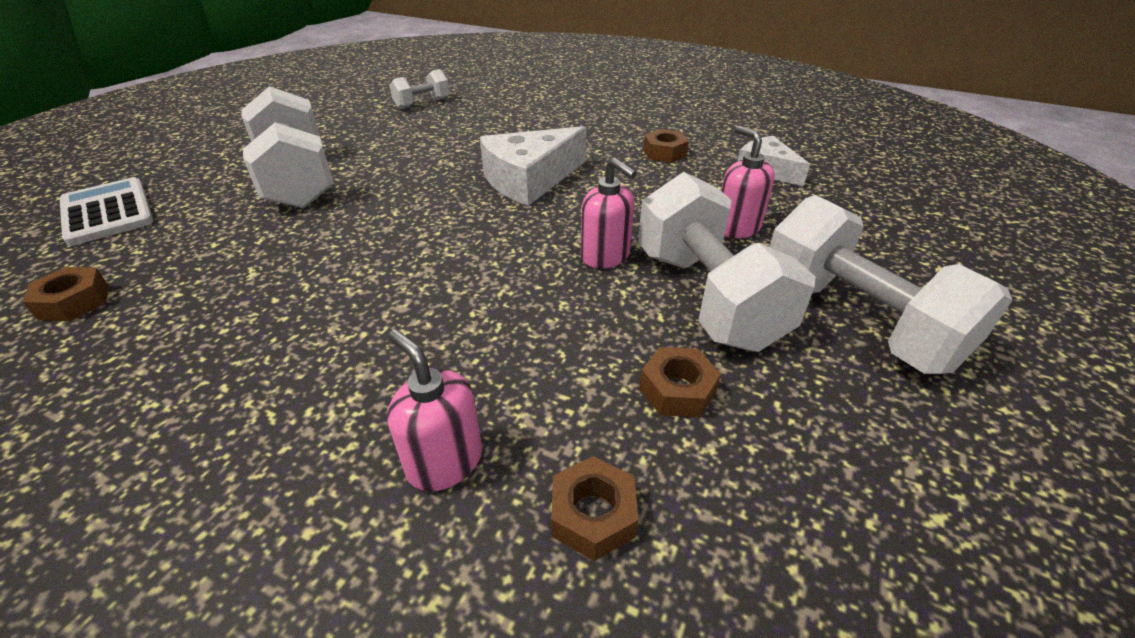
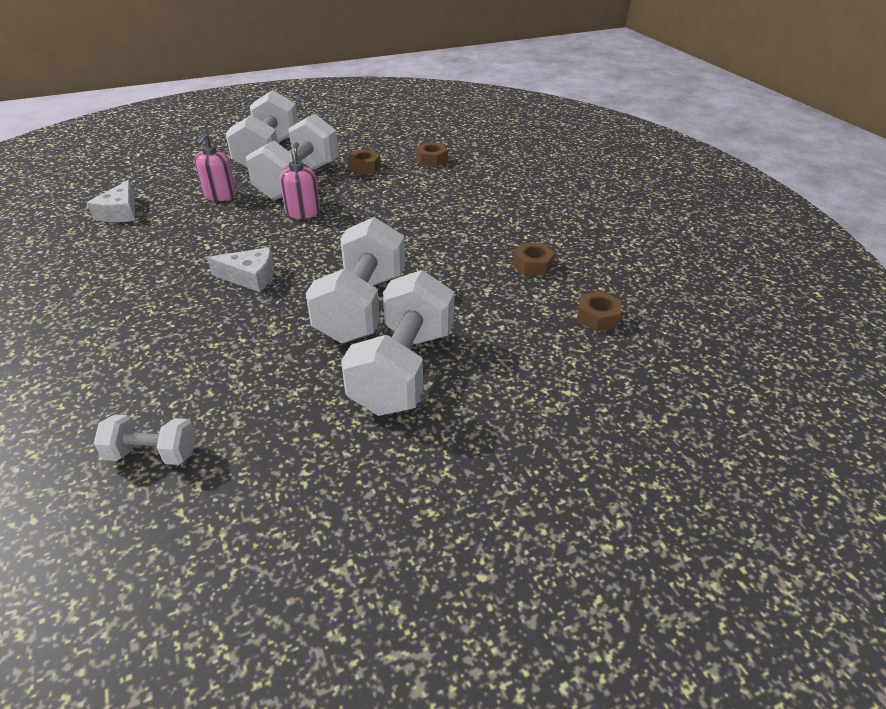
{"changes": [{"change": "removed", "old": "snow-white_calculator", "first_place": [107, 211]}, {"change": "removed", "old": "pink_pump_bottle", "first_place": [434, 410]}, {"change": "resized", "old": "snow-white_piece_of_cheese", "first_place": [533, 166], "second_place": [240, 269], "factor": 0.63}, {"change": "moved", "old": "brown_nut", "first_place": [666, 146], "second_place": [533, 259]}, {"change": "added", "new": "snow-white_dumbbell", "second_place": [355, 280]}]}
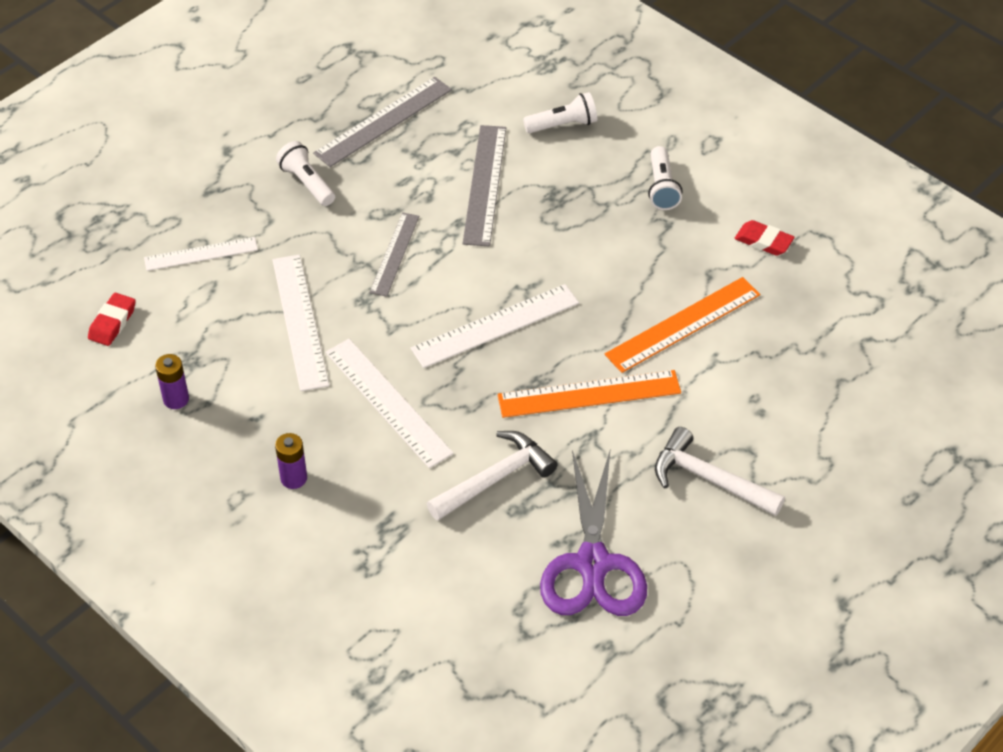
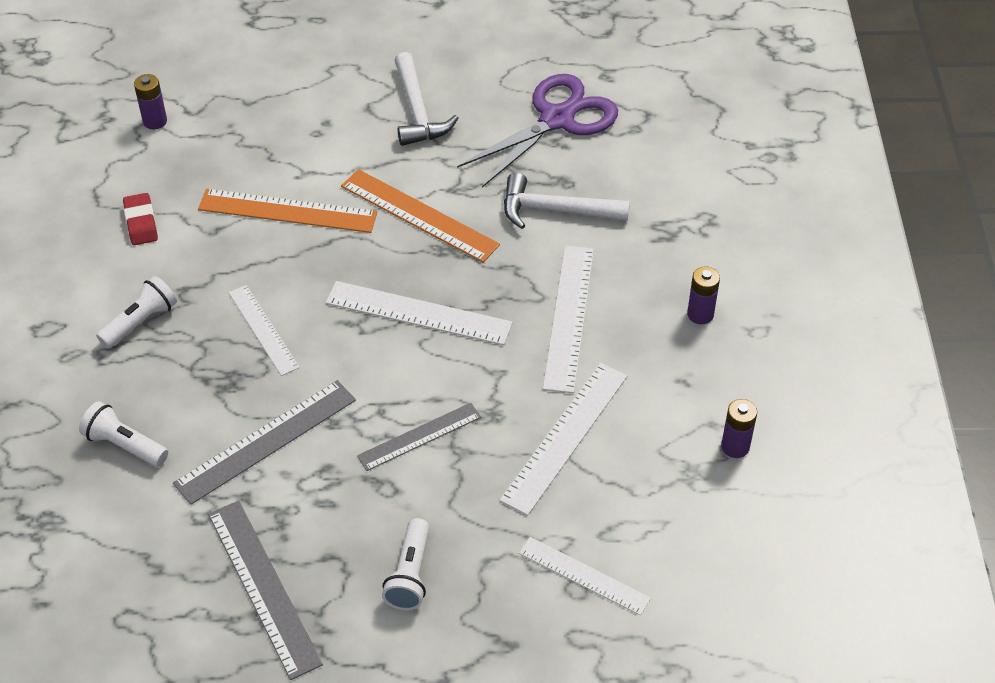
{"changes": [{"change": "removed", "old": "red_gum_eraser", "first_place": [112, 319]}, {"change": "turned", "old": "gray_measuring_stick", "first_place": [382, 122], "second_place": [265, 590], "degrees": 60}, {"change": "added", "new": "violet_battery", "second_place": [150, 101]}, {"change": "added", "new": "snow-white_measuring_stick", "second_place": [264, 330]}]}
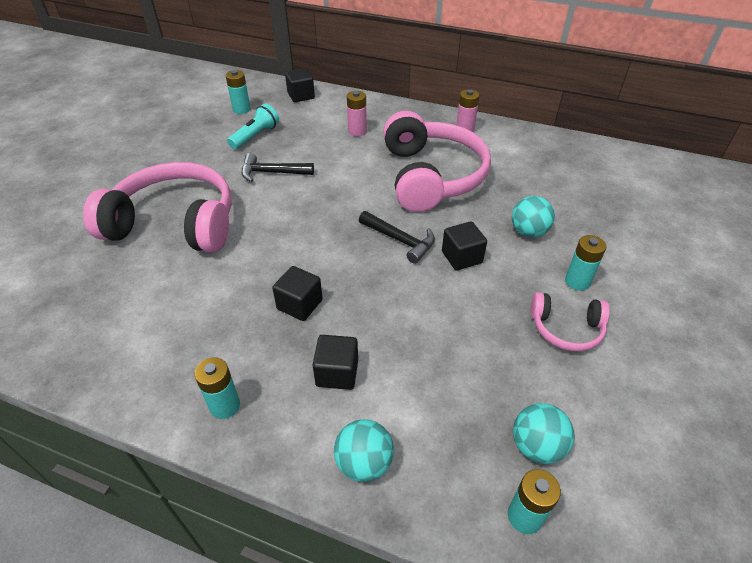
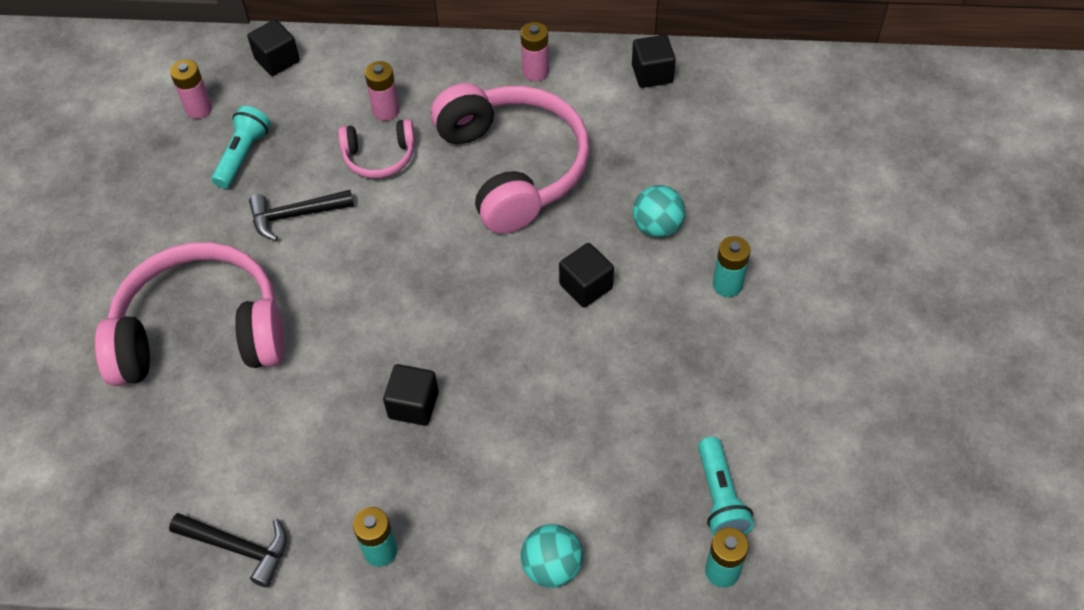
{"changes": [{"change": "recoloured", "old": "teal_battery", "new": "pink_battery", "first_place": [238, 92], "second_place": [191, 89]}, {"change": "moved", "old": "black_block", "first_place": [335, 362], "second_place": [654, 61]}, {"change": "moved", "old": "black_claw_hammer", "first_place": [397, 237], "second_place": [228, 550]}, {"change": "replaced", "old": "teal_sphere", "new": "teal_torch", "first_place": [543, 433], "second_place": [726, 486]}, {"change": "moved", "old": "pink_over-ear_headphones", "first_place": [570, 321], "second_place": [376, 148]}]}
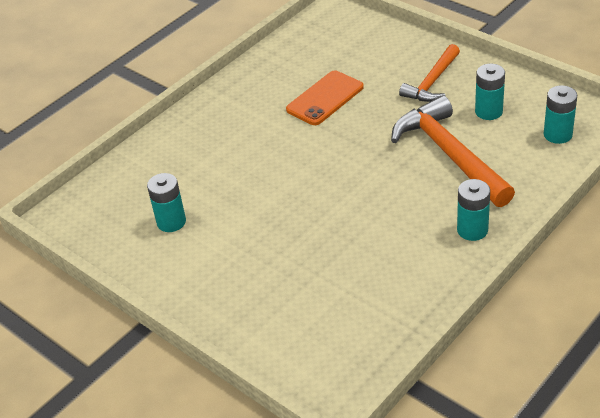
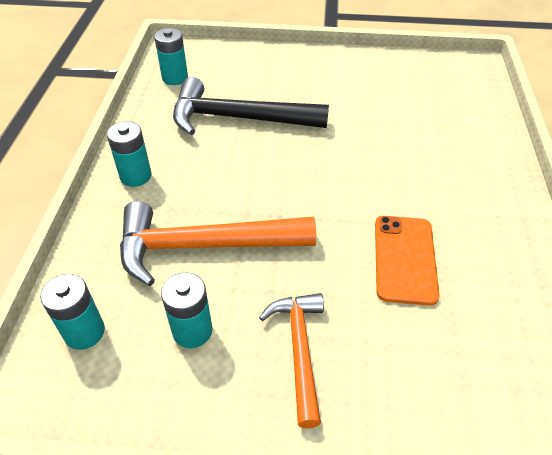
{"changes": [{"change": "moved", "old": "teal_battery", "first_place": [166, 202], "second_place": [171, 56]}, {"change": "turned", "old": "orange-coloured_claw_hammer", "first_place": [453, 151], "second_place": [218, 243], "degrees": 150}, {"change": "added", "new": "black_claw_hammer", "second_place": [251, 106]}]}
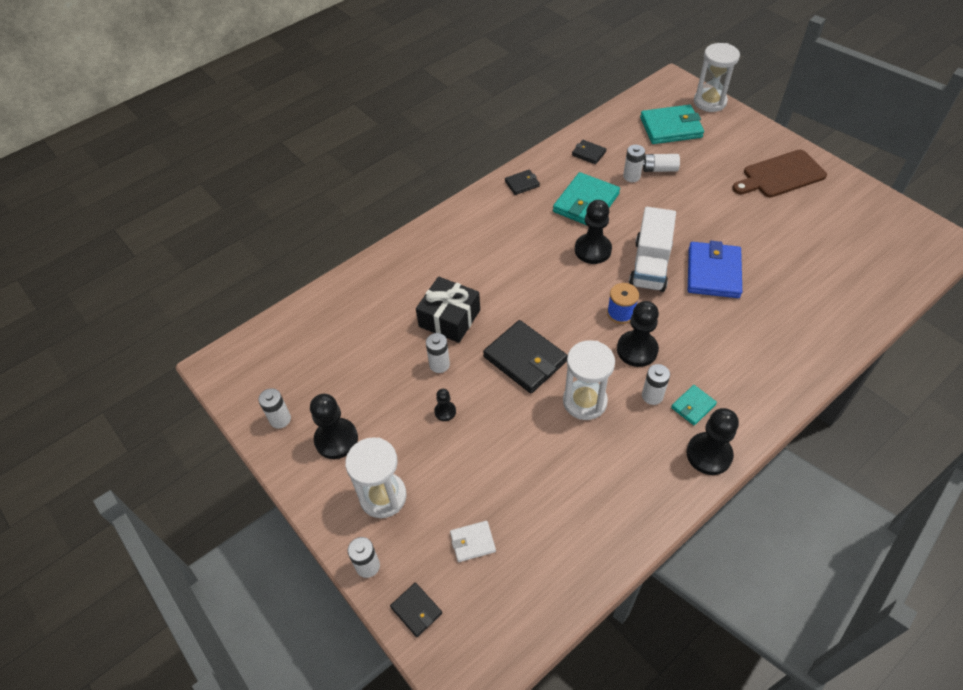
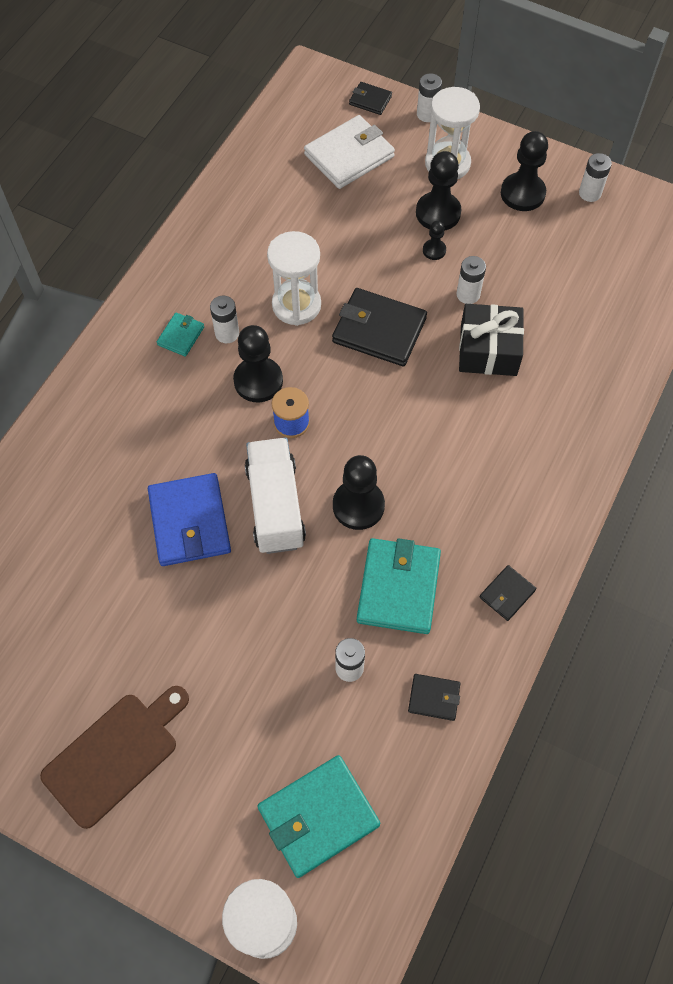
{"changes": [{"change": "resized", "old": "snow-white_wallet", "first_place": [473, 541], "second_place": [349, 152], "factor": 1.96}, {"change": "removed", "old": "snow-white_battery", "first_place": [661, 163]}, {"change": "moved", "old": "black_chess_pawn", "first_place": [713, 441], "second_place": [439, 191]}]}
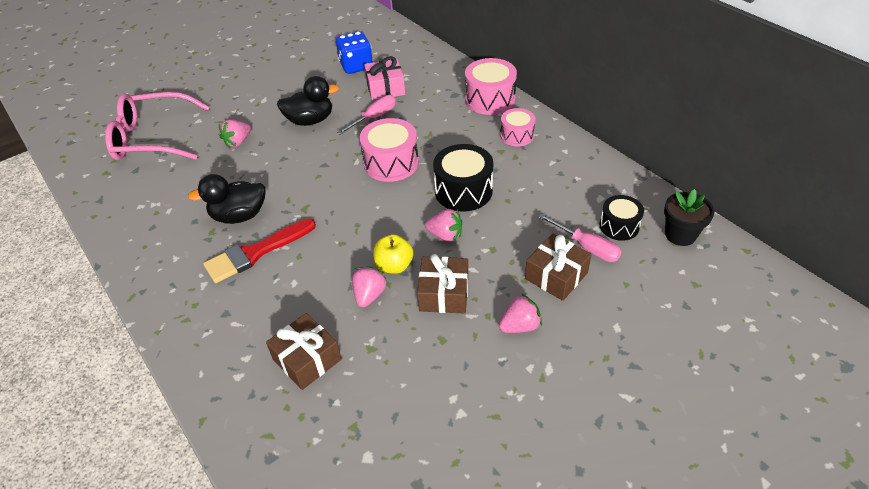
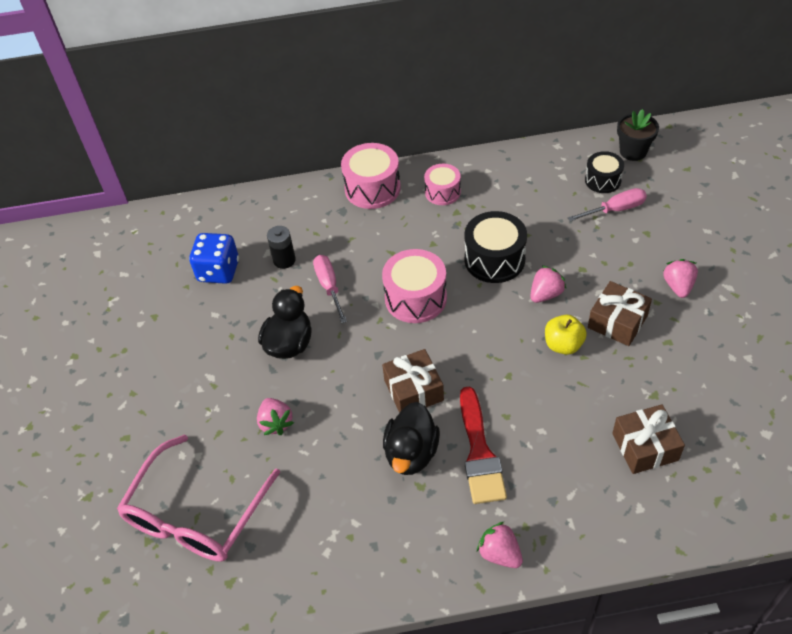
{"changes": [{"change": "moved", "old": "pink_toy_strawberry", "first_place": [369, 287], "second_place": [500, 545]}, {"change": "replaced", "old": "pink_wrapped_gift", "new": "black_battery", "first_place": [384, 78], "second_place": [281, 247]}, {"change": "moved", "old": "brown_wrapped_gift", "first_place": [558, 267], "second_place": [413, 381]}]}
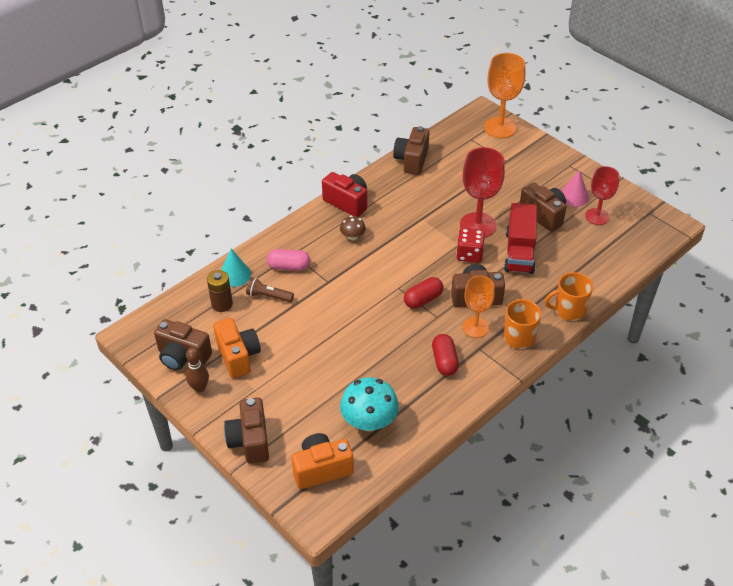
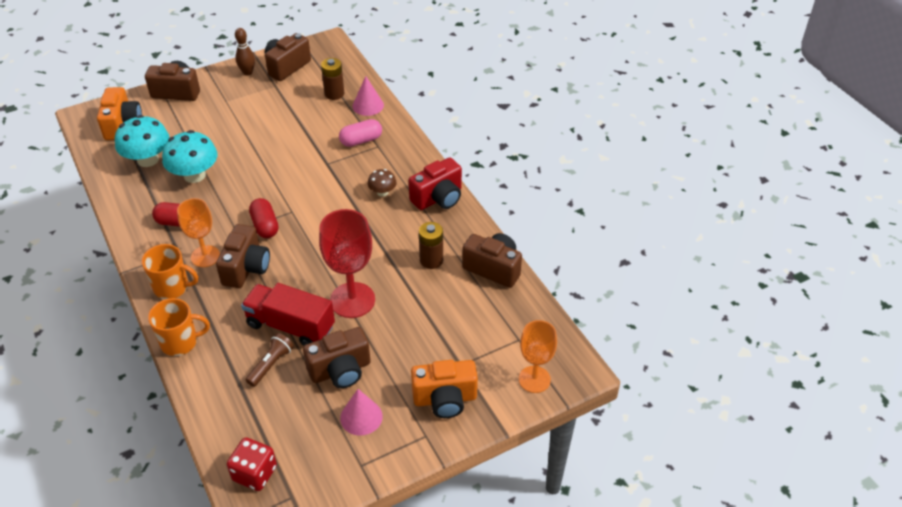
{"changes": [{"change": "moved", "old": "orange-coloured_compact_camera", "first_place": [237, 348], "second_place": [444, 389]}, {"change": "recoloured", "old": "teal_cone", "new": "pink_cone", "first_place": [236, 268], "second_place": [368, 96]}, {"change": "moved", "old": "brown_torch", "first_place": [270, 289], "second_place": [270, 360]}, {"change": "turned", "old": "pink_capsule", "first_place": [288, 260], "second_place": [360, 133], "degrees": 45}, {"change": "moved", "old": "red_dice", "first_place": [470, 245], "second_place": [252, 464]}, {"change": "resized", "old": "orange-coloured_goblet", "first_place": [504, 95], "second_place": [538, 356], "factor": 0.66}, {"change": "turned", "old": "orange-coloured_tea_mug", "first_place": [569, 296], "second_place": [179, 327], "degrees": 75}, {"change": "removed", "old": "red_goblet", "first_place": [602, 195]}, {"change": "added", "new": "teal_mushroom", "second_place": [189, 156]}, {"change": "added", "new": "brown_battery", "second_place": [431, 245]}]}
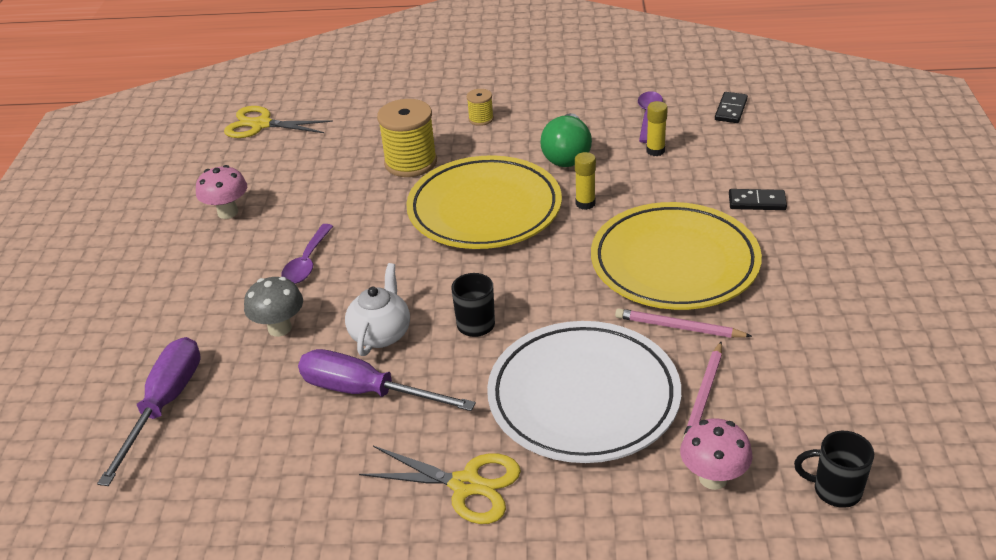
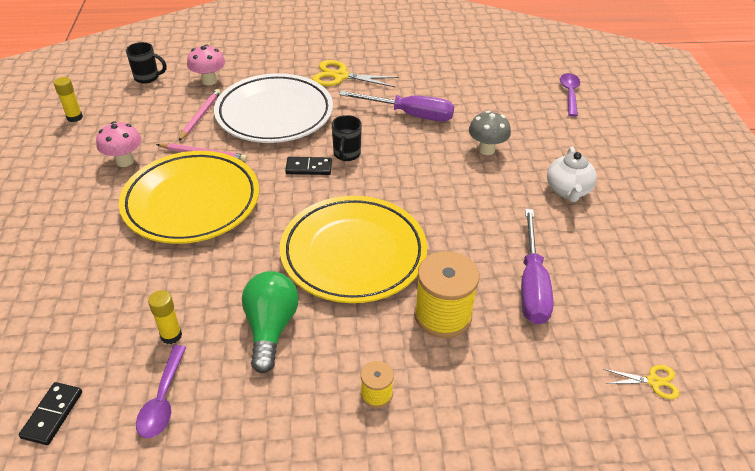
{"changes": [{"change": "moved", "old": "violet_flat_screwdriver", "first_place": [149, 411], "second_place": [537, 267]}, {"change": "moved", "old": "pink_mushroom", "first_place": [221, 192], "second_place": [119, 144]}, {"change": "resized", "old": "bright_yellow_scissors", "first_place": [278, 122], "second_place": [641, 382], "factor": 0.55}, {"change": "moved", "old": "violet_spoon", "first_place": [307, 254], "second_place": [570, 95]}, {"change": "moved", "old": "snow-white_china_teapot", "first_place": [377, 309], "second_place": [572, 174]}, {"change": "moved", "old": "bright_yellow_glue_stick", "first_place": [585, 181], "second_place": [68, 99]}, {"change": "moved", "old": "black_domino", "first_place": [758, 199], "second_place": [308, 166]}]}
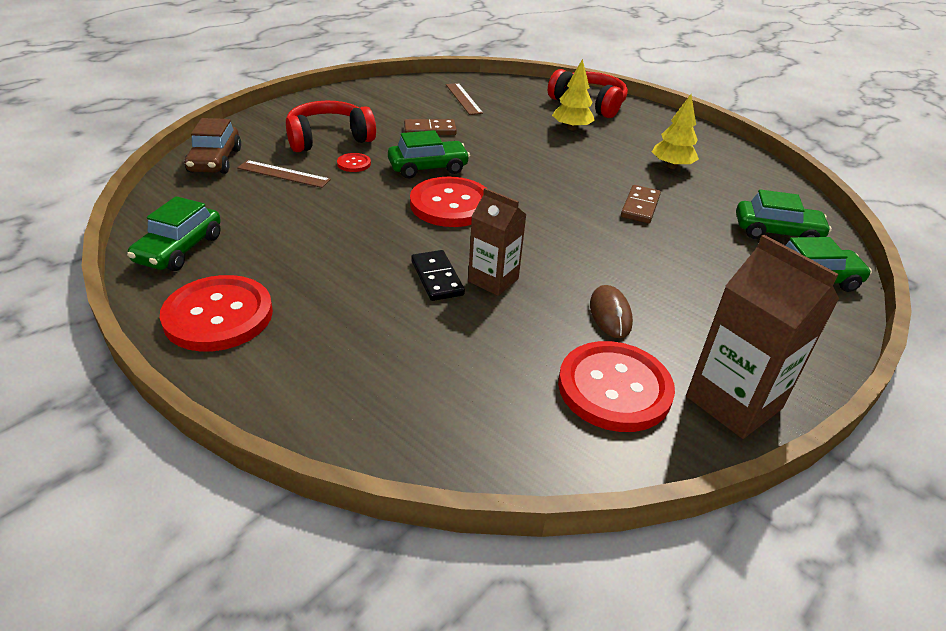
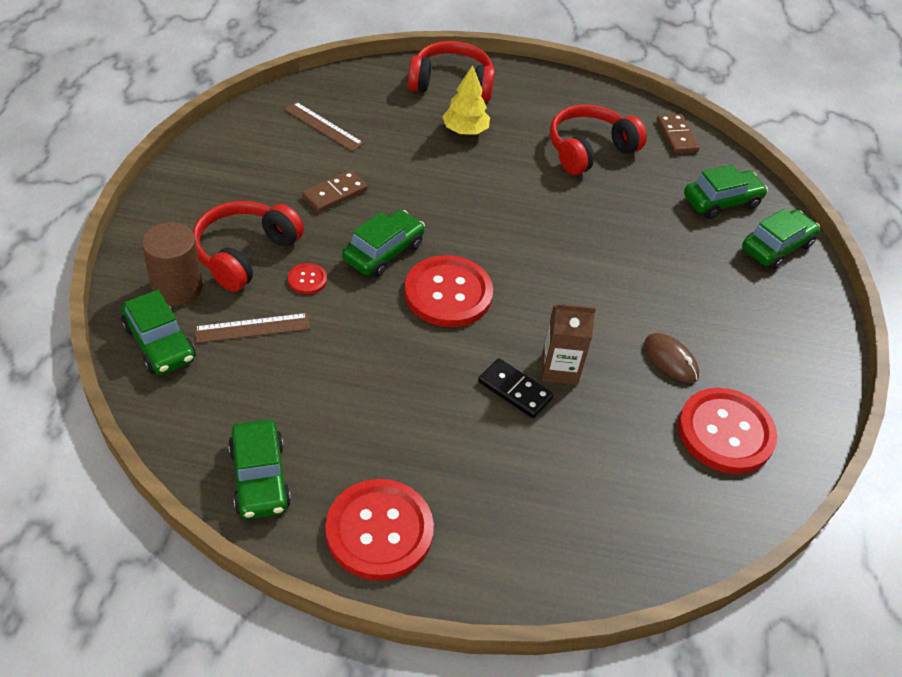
{"changes": [{"change": "recoloured", "old": "brown_automobile", "new": "leaf-green_automobile", "first_place": [212, 146], "second_place": [158, 332]}, {"change": "moved", "old": "brown_domino", "first_place": [641, 204], "second_place": [678, 134]}, {"change": "replaced", "old": "bright_yellow_toy_tree", "new": "red_over-ear_headphones", "first_place": [675, 131], "second_place": [598, 139]}, {"change": "removed", "old": "brown_milk_carton", "first_place": [762, 337]}, {"change": "added", "new": "brown_cylinder_shape", "second_place": [172, 264]}]}
